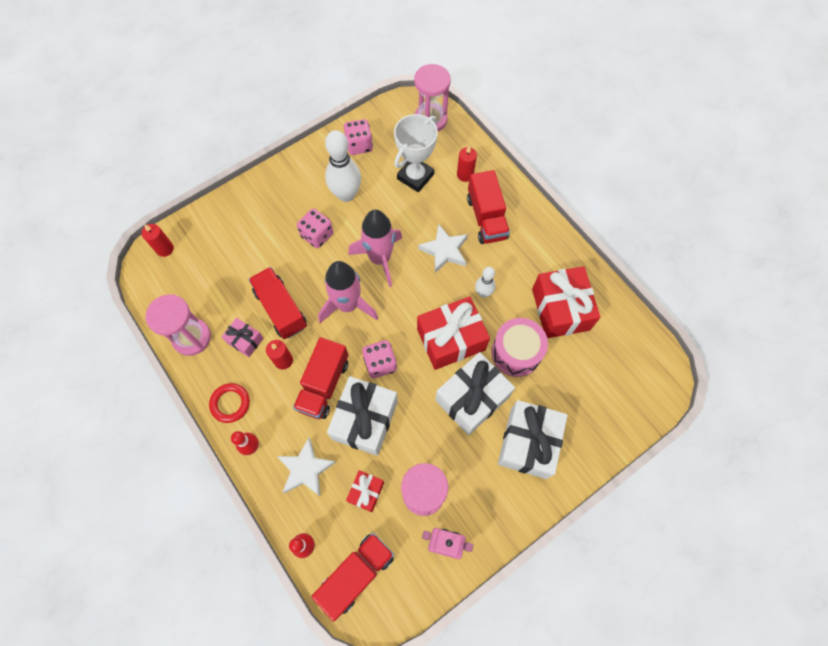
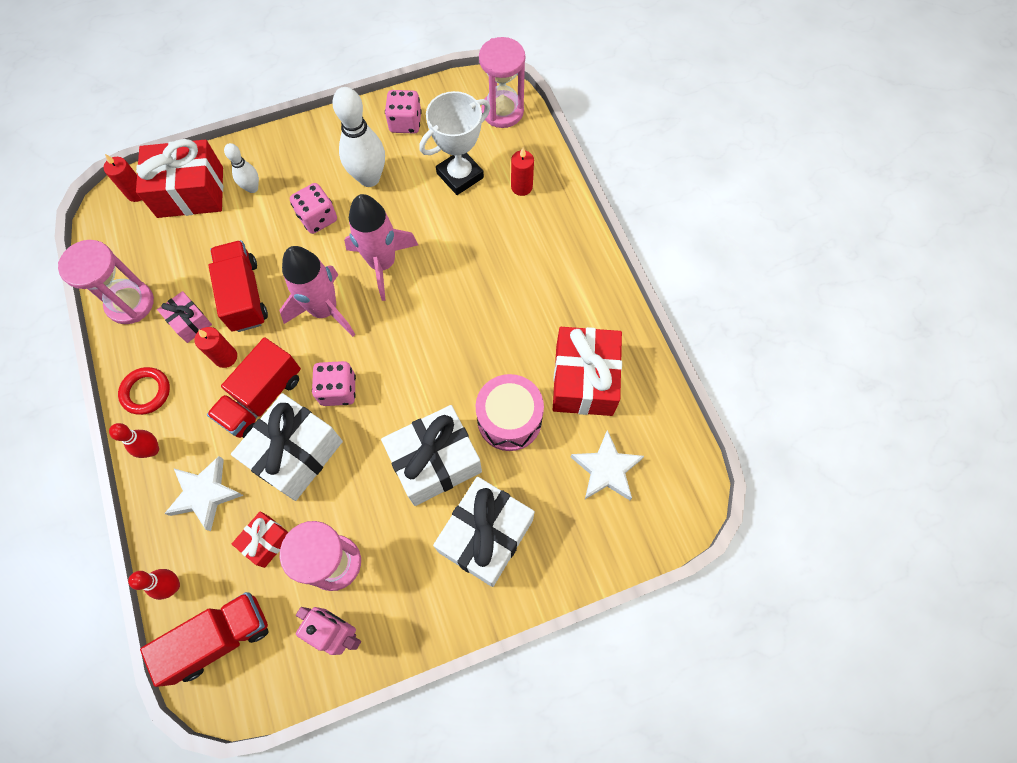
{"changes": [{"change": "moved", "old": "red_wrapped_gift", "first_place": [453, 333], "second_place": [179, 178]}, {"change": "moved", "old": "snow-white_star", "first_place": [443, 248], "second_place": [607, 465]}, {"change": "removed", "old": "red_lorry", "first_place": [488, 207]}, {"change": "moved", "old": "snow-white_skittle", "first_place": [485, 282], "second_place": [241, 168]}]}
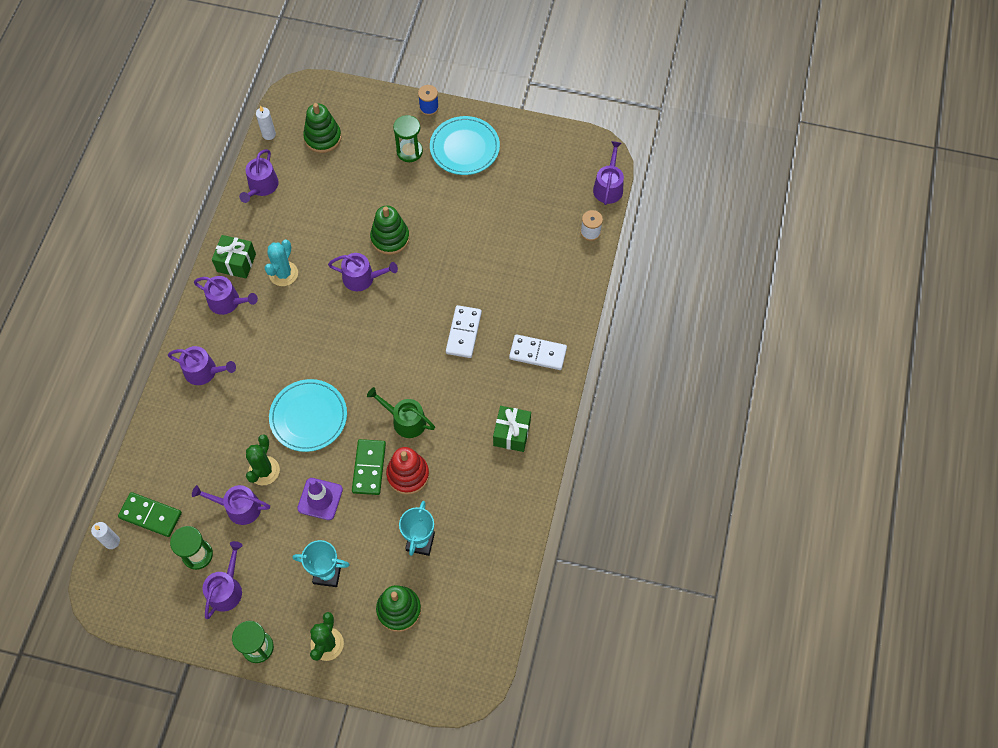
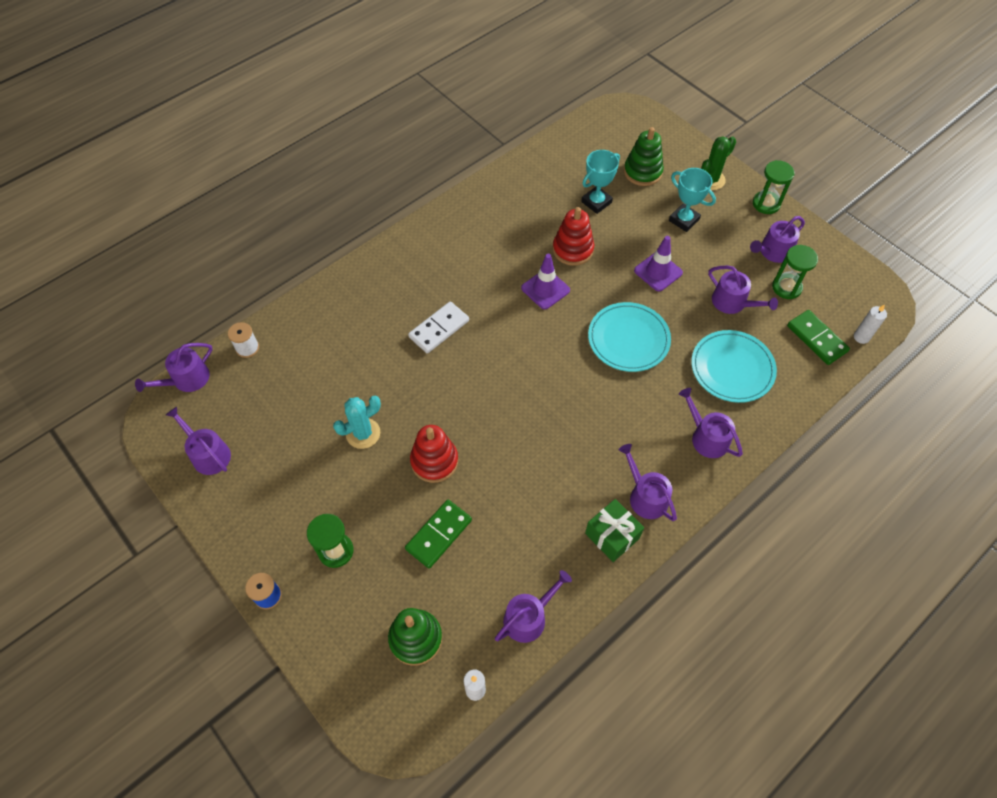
{"changes": [{"change": "removed", "old": "leaf-green_prickly_plant", "first_place": [263, 459]}, {"change": "moved", "old": "teal_prickly_plant", "first_place": [281, 263], "second_place": [357, 422]}, {"change": "moved", "old": "violet_watering_can", "first_place": [363, 272], "second_place": [198, 441]}, {"change": "moved", "old": "leaf-green_domino", "first_place": [369, 467], "second_place": [438, 534]}, {"change": "replaced", "old": "leaf-green_watering_can", "new": "violet_safety_cone", "first_place": [401, 412], "second_place": [545, 281]}, {"change": "recoloured", "old": "leaf-green_ring_stacker", "new": "red_ring_stacker", "first_place": [390, 230], "second_place": [434, 454]}, {"change": "moved", "old": "teal_flat_dish", "first_place": [465, 145], "second_place": [734, 366]}, {"change": "removed", "old": "leaf-green_wrapped_gift", "first_place": [512, 429]}, {"change": "removed", "old": "snow-white_domino", "first_place": [538, 352]}]}
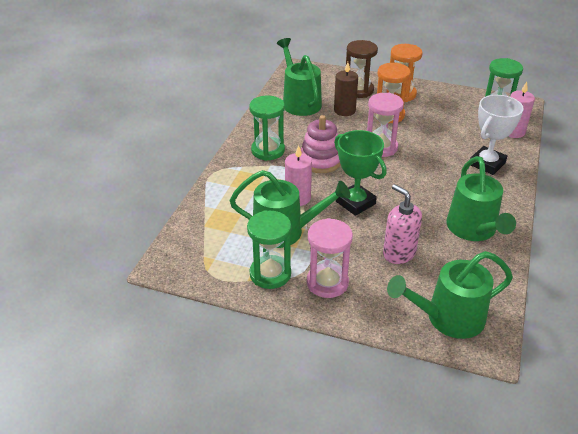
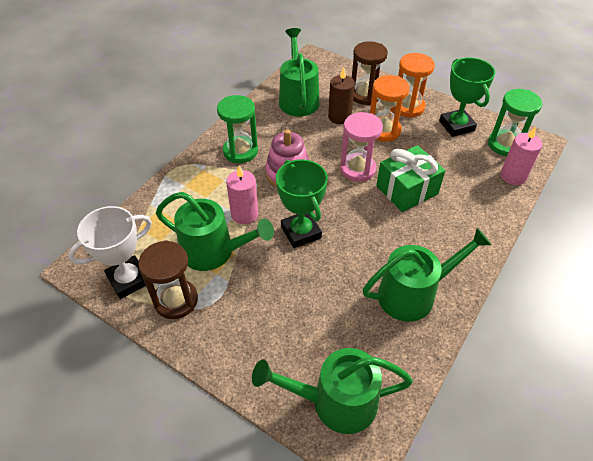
{"changes": [{"change": "recoloured", "old": "leaf-green_sand_timer", "new": "brown_sand_timer", "first_place": [269, 249], "second_place": [168, 279]}, {"change": "removed", "old": "pink_sand_timer", "first_place": [330, 258]}, {"change": "removed", "old": "pink_pump_bottle", "first_place": [402, 224]}, {"change": "turned", "old": "leaf-green_watering_can", "first_place": [481, 198], "second_place": [427, 275], "degrees": -120}, {"change": "moved", "old": "snow-white_trophy", "first_place": [497, 135], "second_place": [110, 252]}, {"change": "added", "new": "leaf-green_wrapped_gift", "second_place": [410, 178]}, {"change": "added", "new": "leaf-green_trophy", "second_place": [467, 97]}]}
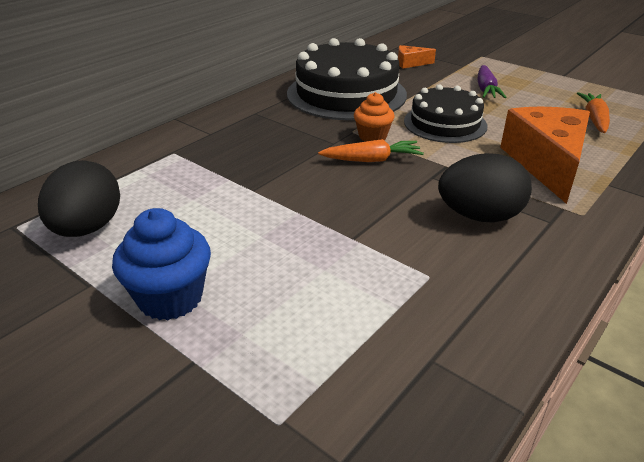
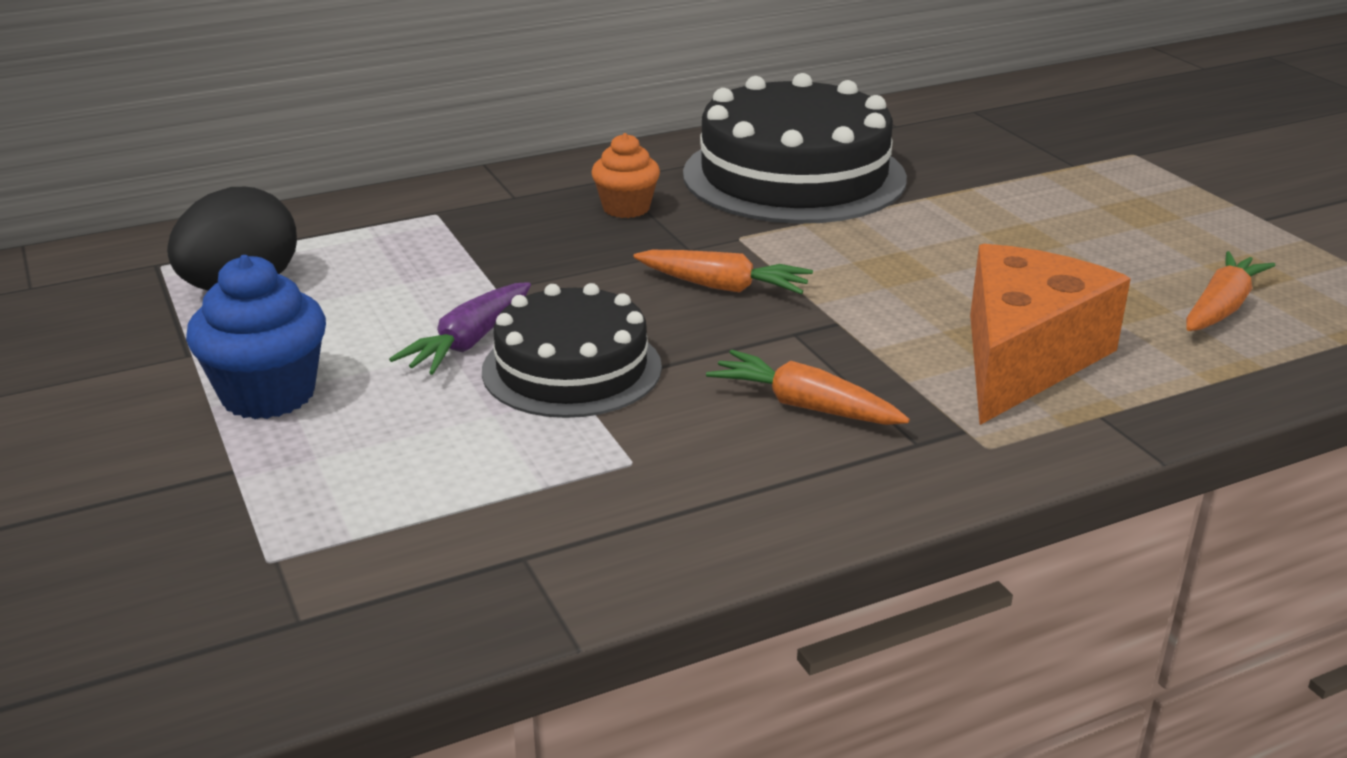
{"changes": [{"change": "moved", "old": "orange-coloured_muffin", "first_place": [374, 117], "second_place": [625, 175]}, {"change": "removed", "old": "orange-coloured_piece_of_cheese", "first_place": [417, 57]}, {"change": "moved", "old": "black_gateau", "first_place": [446, 113], "second_place": [572, 350]}, {"change": "replaced", "old": "black_egg", "new": "orange-coloured_carrot", "first_place": [485, 187], "second_place": [808, 387]}, {"change": "moved", "old": "violet_carrot", "first_place": [492, 81], "second_place": [460, 328]}]}
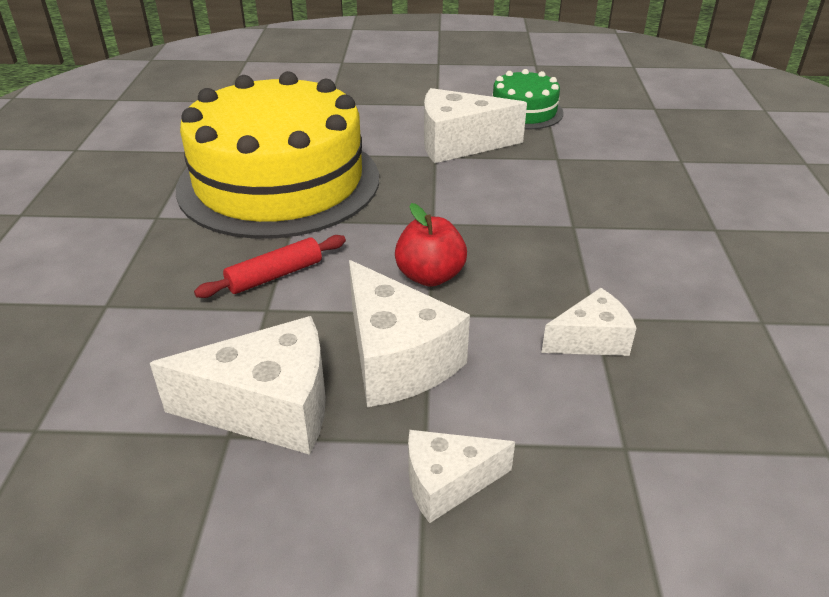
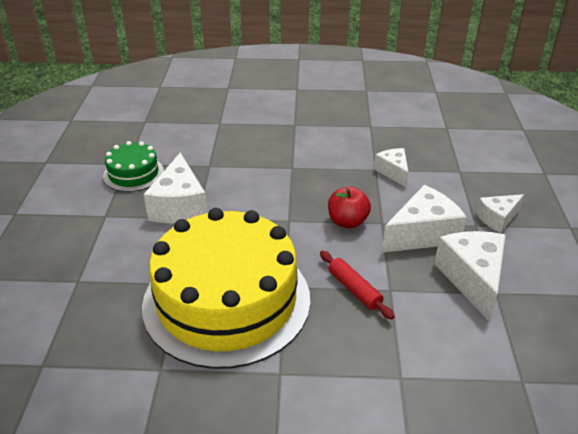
{"changes": [{"change": "turned", "old": "snow-white_piece_of_cheese", "first_place": [461, 476], "second_place": [500, 213], "degrees": 75}]}
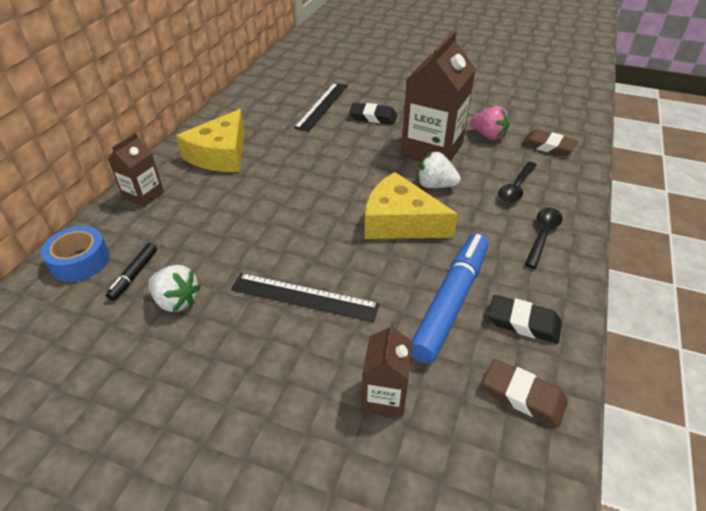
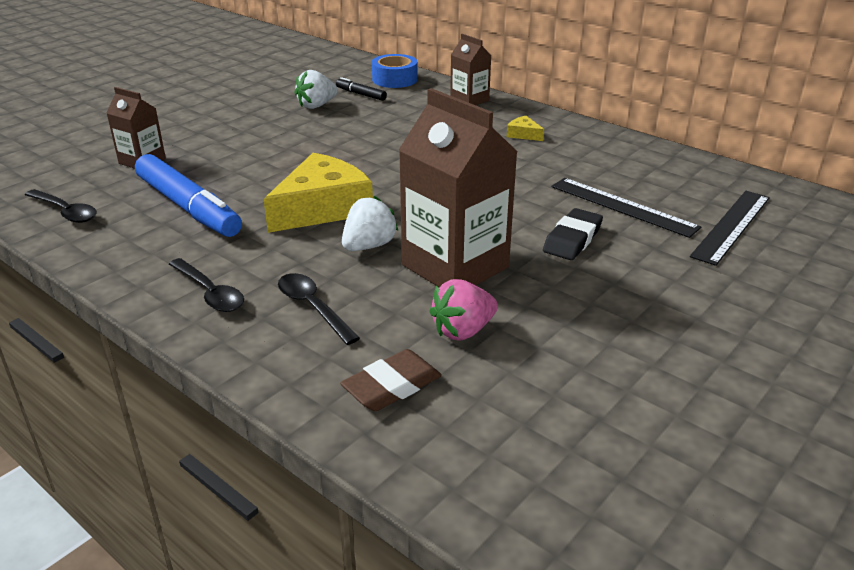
{"changes": [{"change": "resized", "old": "bright_yellow_piece_of_cheese", "first_place": [210, 140], "second_place": [525, 128], "factor": 0.41}, {"change": "moved", "old": "black_measuring_stick", "first_place": [305, 297], "second_place": [730, 228]}, {"change": "replaced", "old": "brown_gum_eraser", "new": "black_spoon", "first_place": [525, 393], "second_place": [61, 206]}, {"change": "removed", "old": "black_gum_eraser", "first_place": [525, 319]}]}
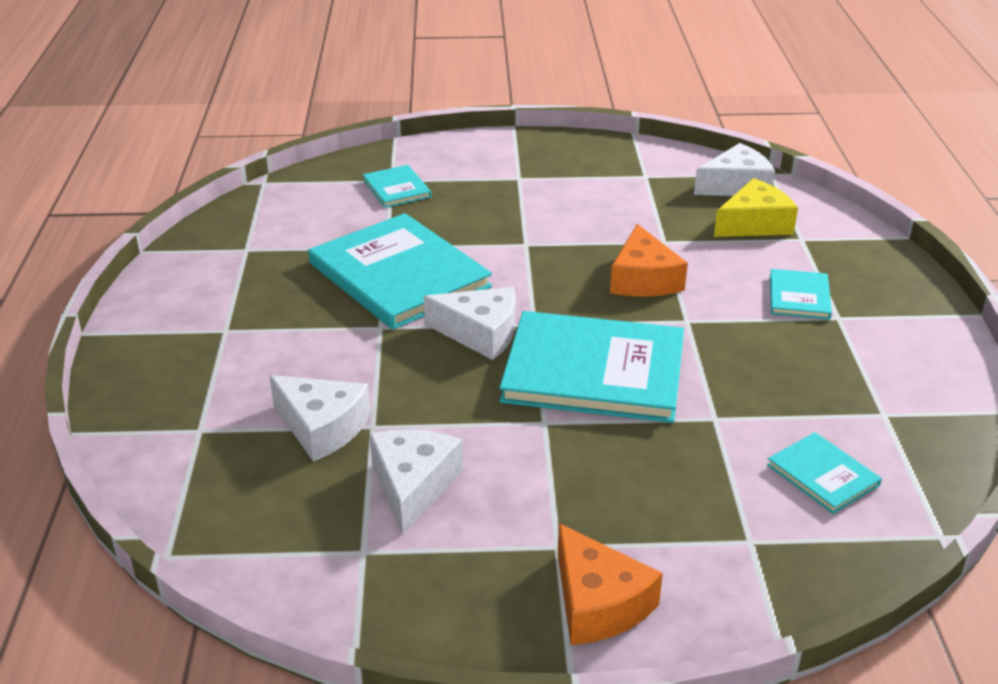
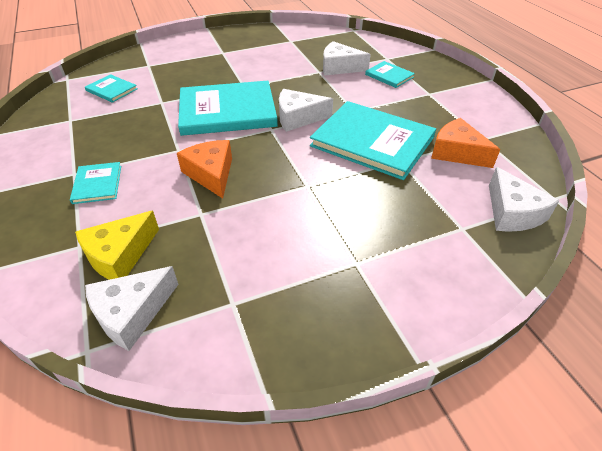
{"changes": [{"change": "moved", "old": "teal_book", "first_place": [397, 186], "second_place": [390, 74]}, {"change": "moved", "old": "snow-white_piece_of_cheese", "first_place": [416, 482], "second_place": [524, 199]}, {"change": "moved", "old": "orange-coloured_piece_of_cheese", "first_place": [610, 584], "second_place": [465, 143]}]}
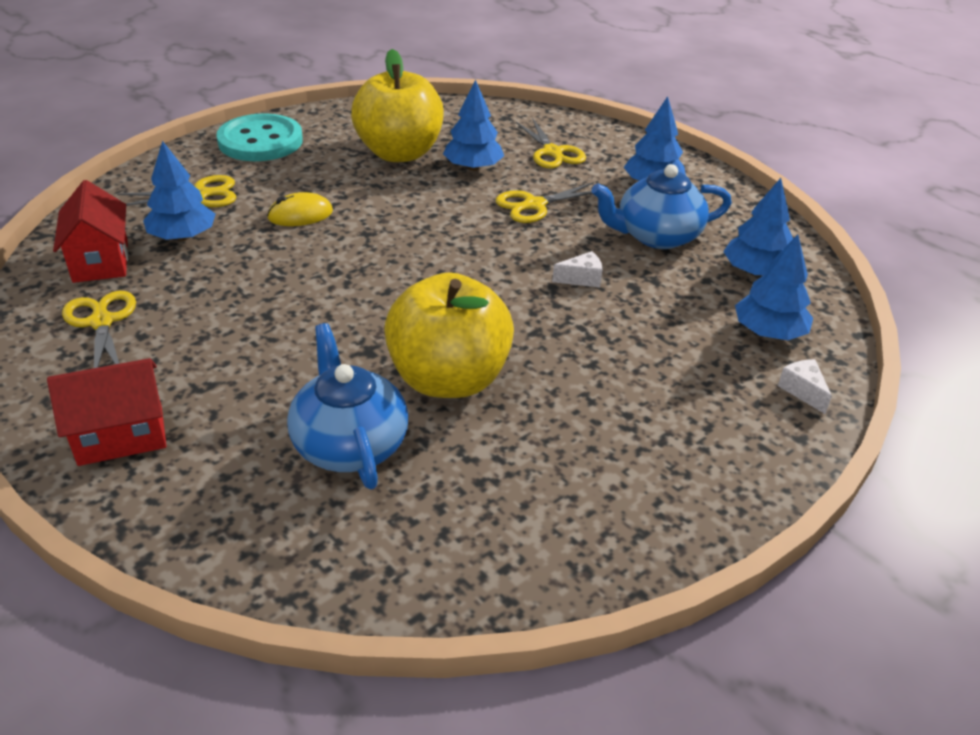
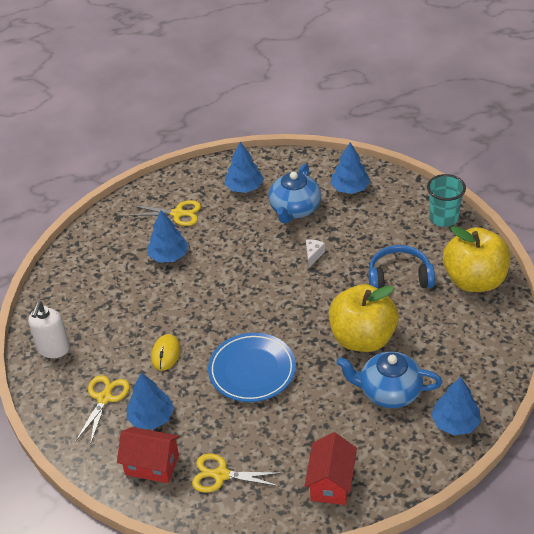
{"changes": [{"change": "replaced", "old": "teal_button", "new": "snow-white_pump_bottle", "first_place": [259, 137], "second_place": [49, 329]}, {"change": "moved", "old": "bright_yellow_apple_fruit", "first_place": [397, 105], "second_place": [477, 259]}, {"change": "removed", "old": "bright_yellow_scissors", "first_place": [545, 202]}, {"change": "moved", "old": "cobalt_toy_tree", "first_place": [774, 287], "second_place": [456, 406]}, {"change": "replaced", "old": "snow-white_piece_of_cheese", "new": "teal_beaker", "first_place": [805, 386], "second_place": [446, 200]}, {"change": "added", "new": "cobalt_flat_dish", "second_place": [252, 367]}, {"change": "added", "new": "cobalt_over-ear_headphones", "second_place": [401, 267]}]}
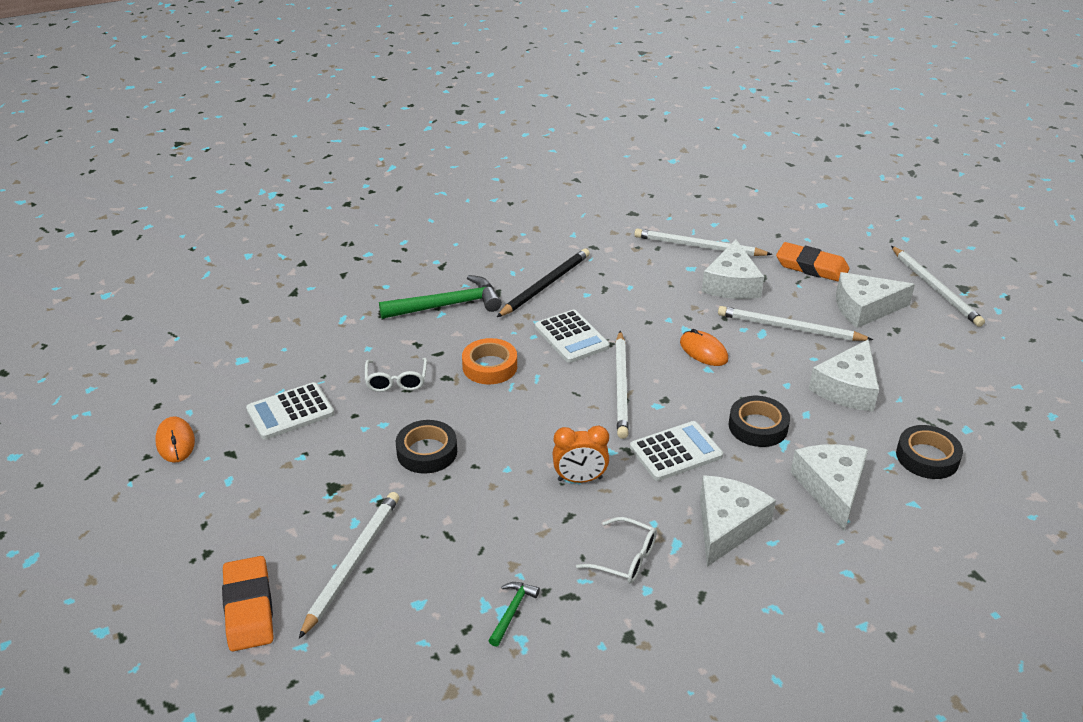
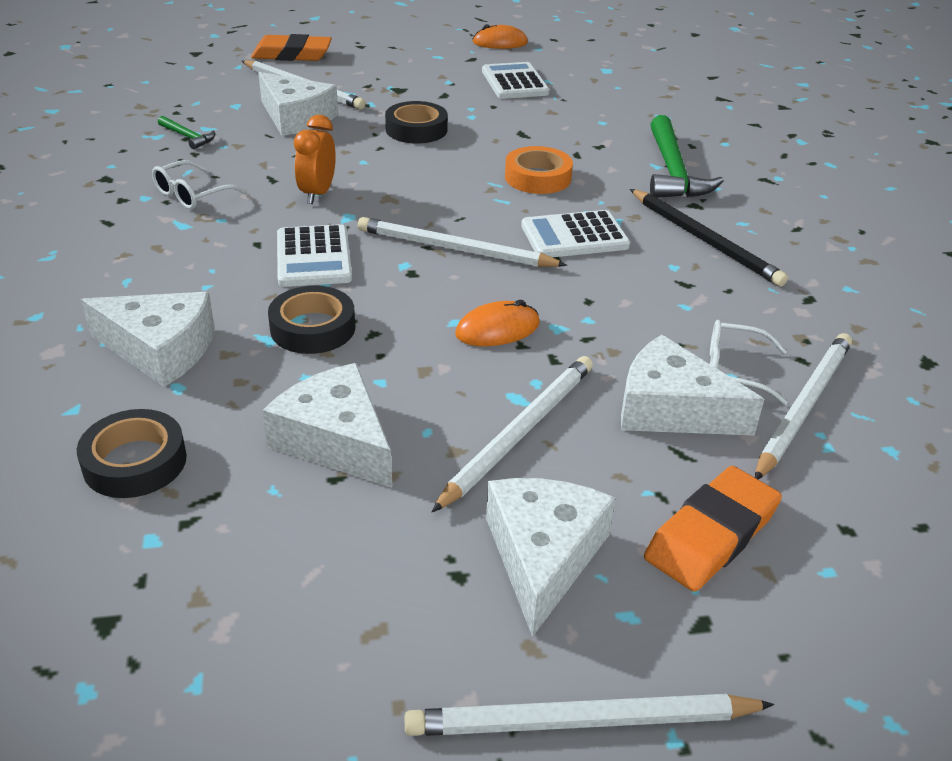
{"changes": [{"change": "moved", "old": "snow-white_glasses", "first_place": [396, 375], "second_place": [749, 362]}, {"change": "moved", "old": "snow-white_piece_of_cheese", "first_place": [738, 521], "second_place": [298, 104]}]}
